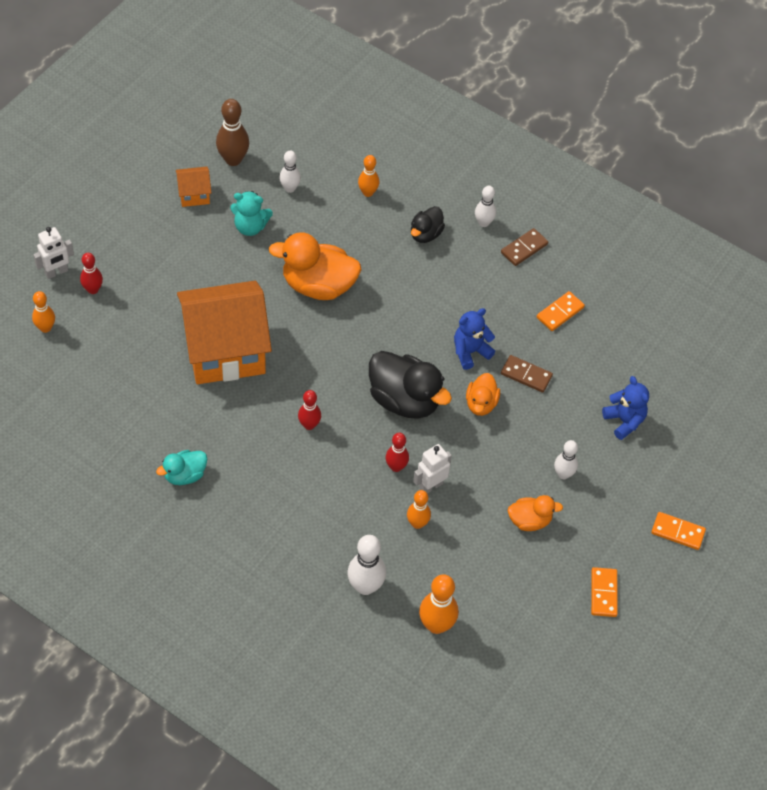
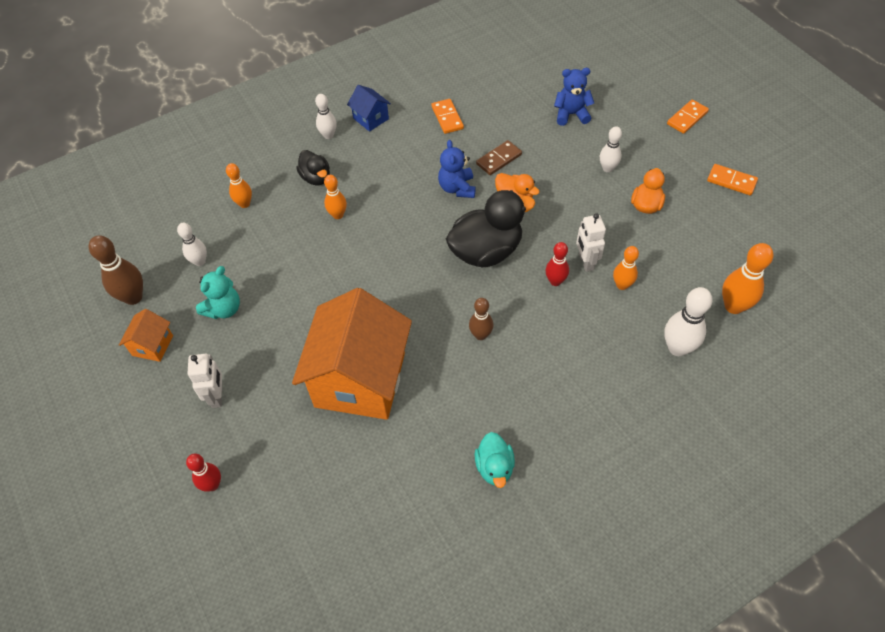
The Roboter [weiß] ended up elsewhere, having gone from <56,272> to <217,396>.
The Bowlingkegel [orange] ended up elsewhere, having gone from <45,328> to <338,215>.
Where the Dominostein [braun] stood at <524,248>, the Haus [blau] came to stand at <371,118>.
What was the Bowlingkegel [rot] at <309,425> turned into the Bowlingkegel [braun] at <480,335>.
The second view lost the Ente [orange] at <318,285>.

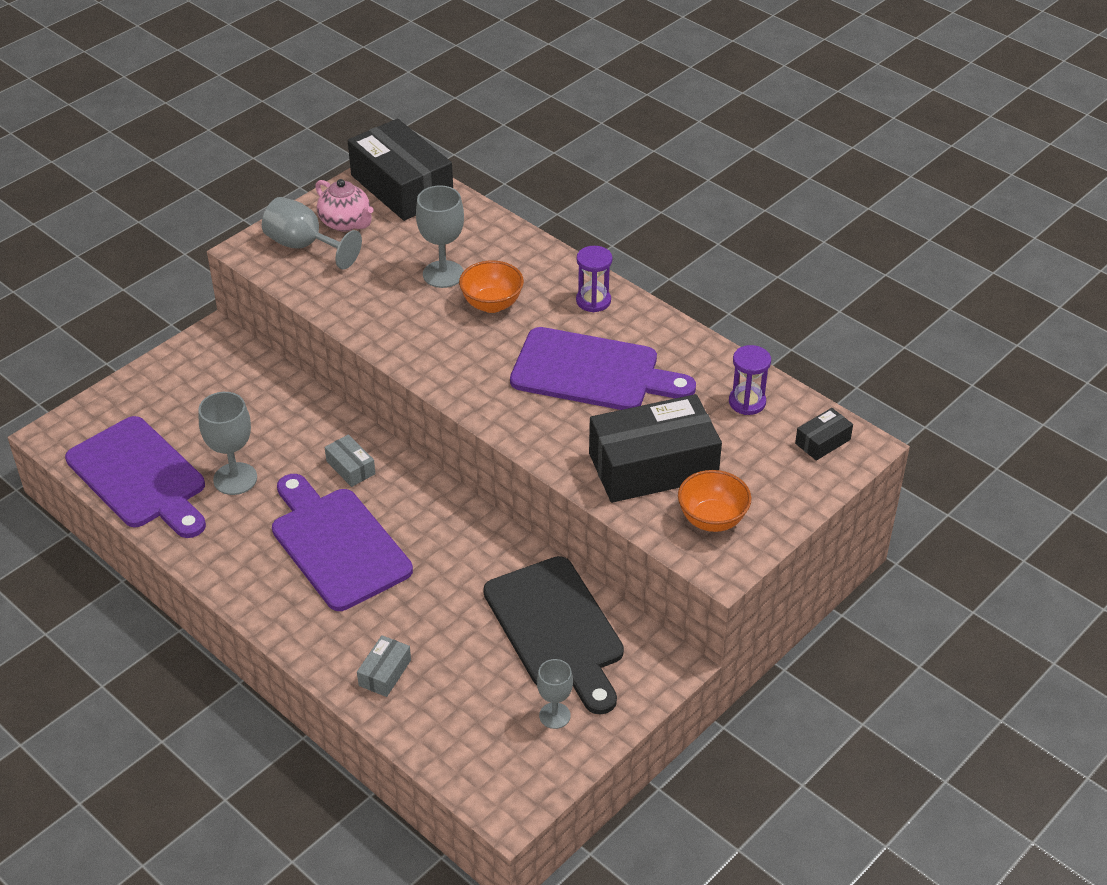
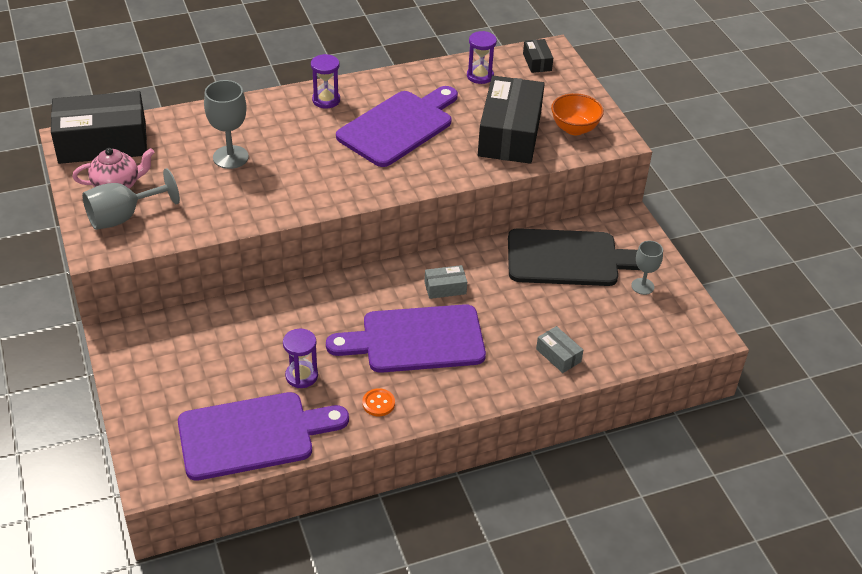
Where the Kelch [grau] stood at <235,479>, the Sanduhr [lila] came to stand at <301,376>.
The second view gained the Knopf [orange] at <378,403>.
The Schachtel [grau] ended up elsewhere, having gone from <350,467> to <445,288>.
The second view lost the Schüssel [orange] at <492,304>.

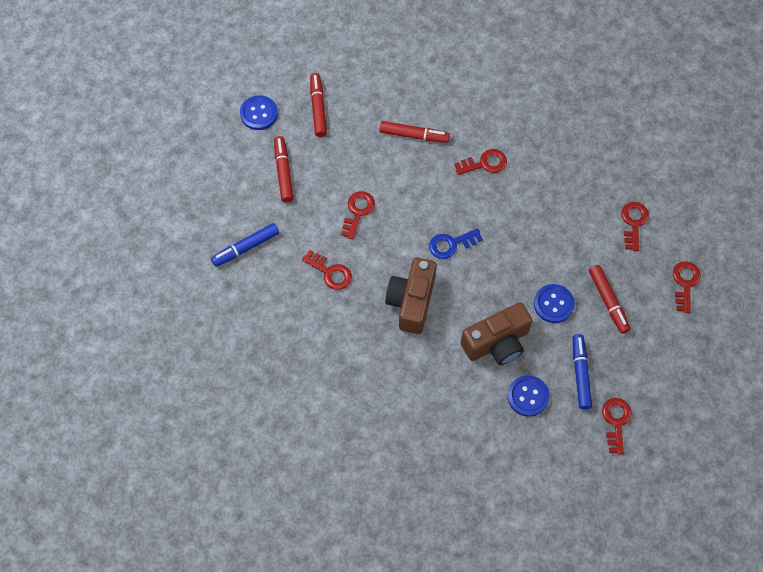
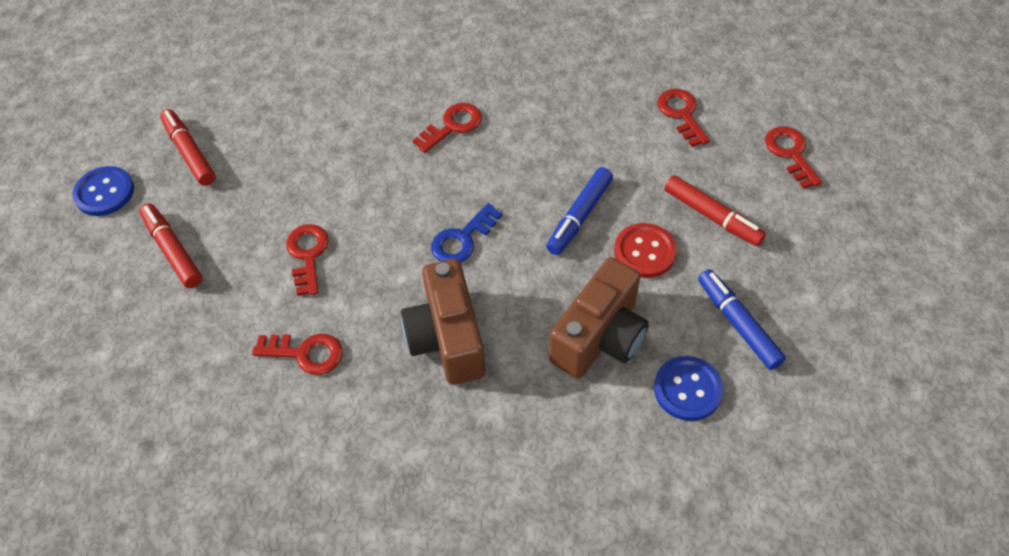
The Filzstift [blau] ended up elsewhere, having gone from <245,248> to <579,216>.
What was the Knopf [blau] at <553,304> turned into the Knopf [rot] at <644,252>.
The second view lost the Filzstift [rot] at <414,135>.
The second view lost the Schlüssel [rot] at <616,421>.

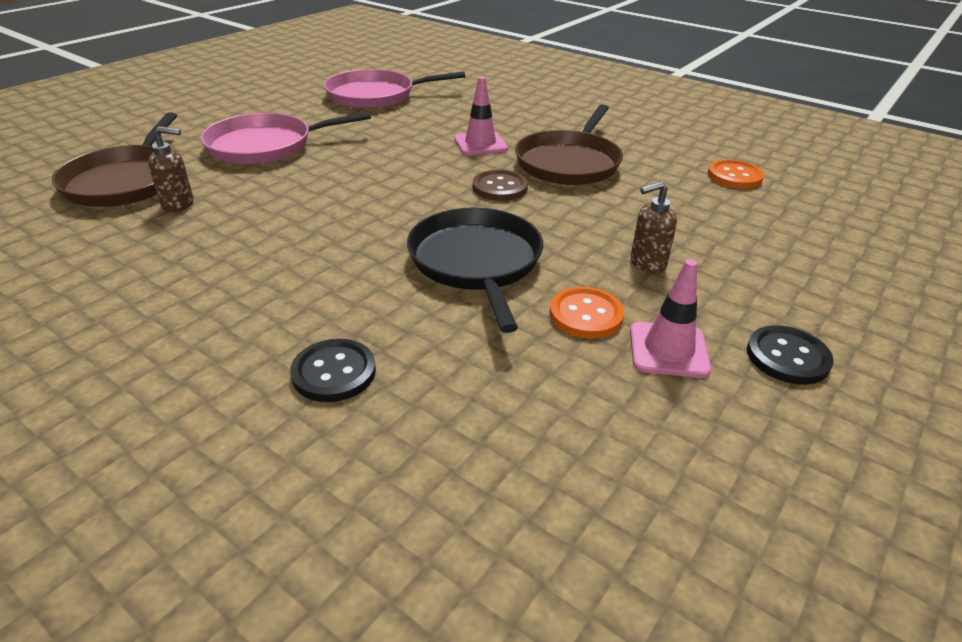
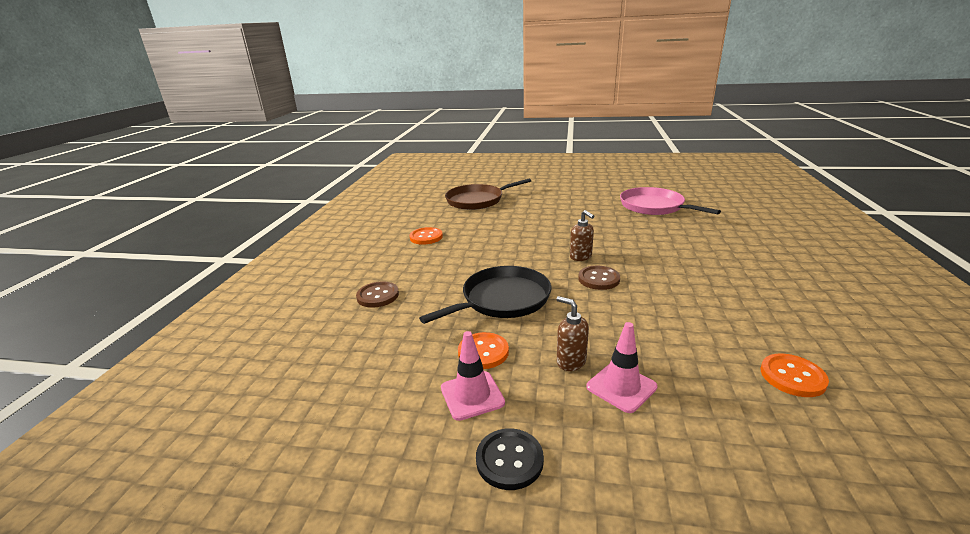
What was the Knopf [schwarz] at <334,372> turned into the Knopf [braun] at <378,296>.
The second view gained the Knopf [orange] at <426,237>.
The Seifenspender [braun] ended up elsewhere, having gone from <179,204> to <581,257>.
The Leitkegel [rosa] ended up elsewhere, having gone from <480,144> to <621,387>.
The second view lost the Pfanne [rosa] at <265,146>.
The second view lost the Pfanne [braun] at <569,163>.

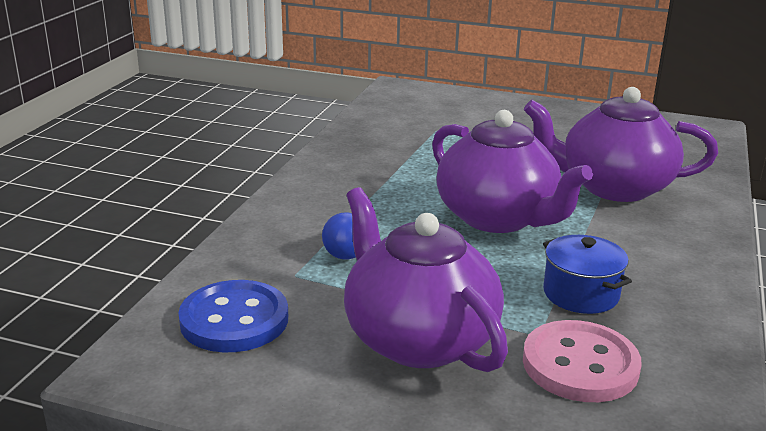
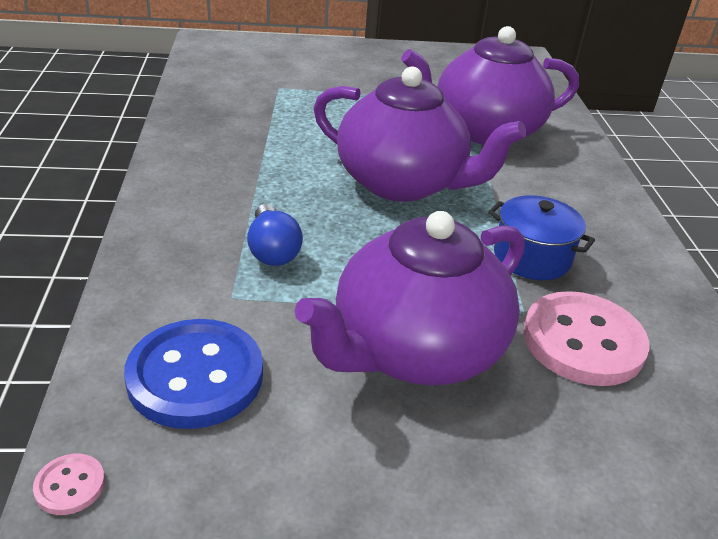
The second view gained the Knopf [rosa] at <70,485>.
The Teekanne [lila] at <418,339> ended up facing another way, 75 degrees counterclockwise from before.

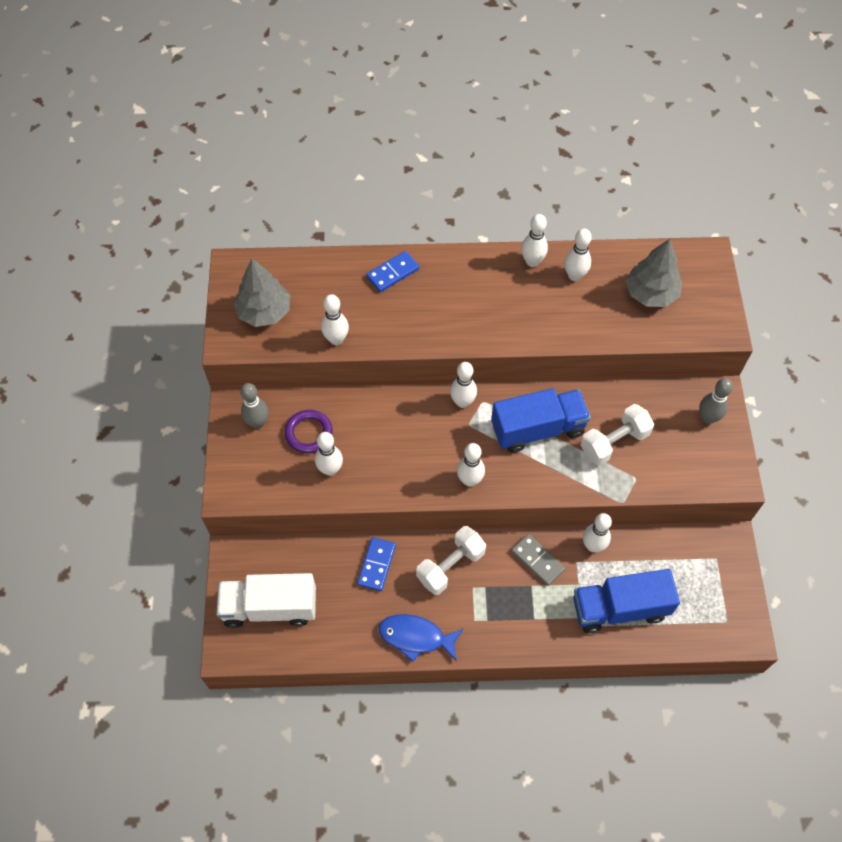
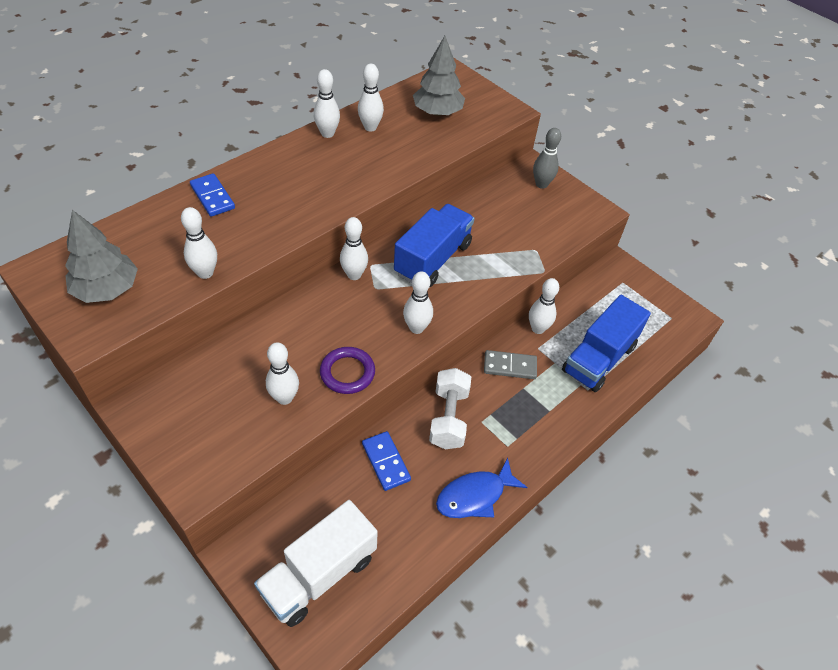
The Dominostein [blau] at <392,273> ended up facing another way, 45 degrees counterclockwise from before.
The Ring [lila] ended up elsewhere, having gone from <308,433> to <347,373>.
The second view lost the Bowlingkegel [grau] at <258,422>.
The second view lost the Hantel [weiß] at <614,442>.

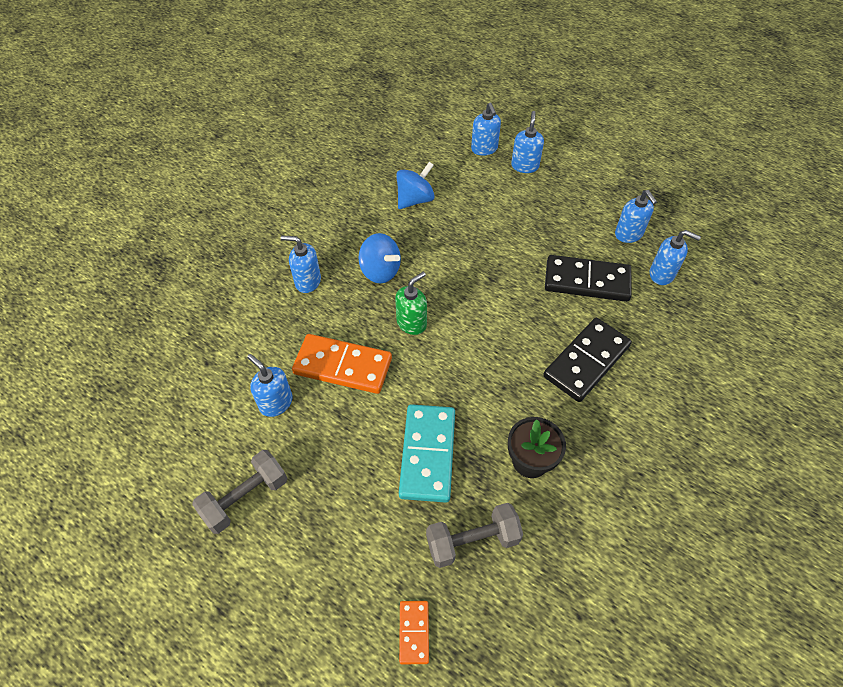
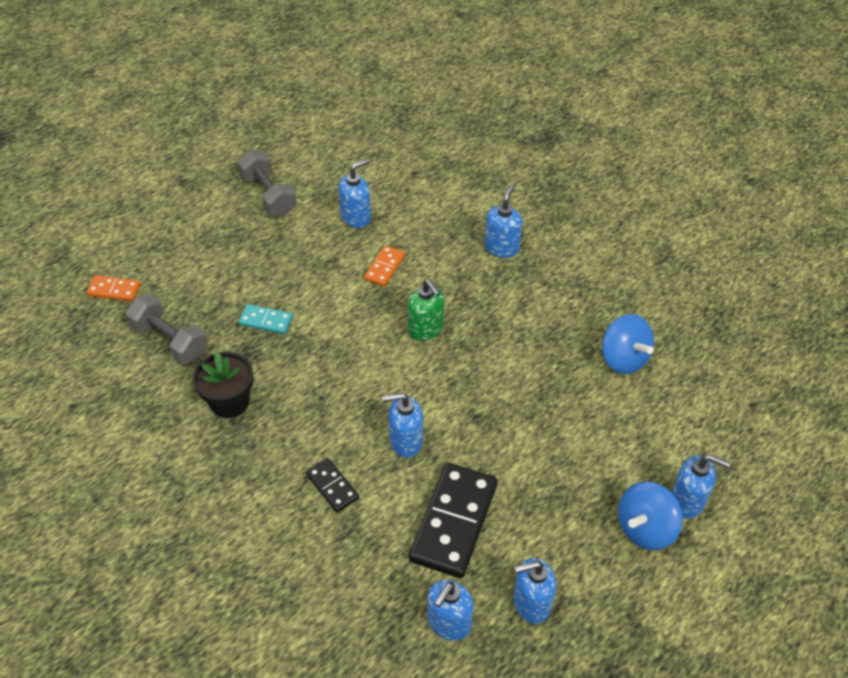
The Hantel [grau] at <472,541> ended up facing another way, 45 degrees counterclockwise from before.
The size of the Dominostein [türkis] at <427,454> changed by a factor of 0.50.
The size of the Dominostein [schwarz] at <586,361> changed by a factor of 0.50.
The size of the Dominostein [orange] at <343,366> changed by a factor of 0.50.
The Seifenspender [blau] ended up elsewhere, having gone from <484,149> to <405,441>.
The Kreisel [blau] ended up elsewhere, having gone from <380,271> to <645,528>.

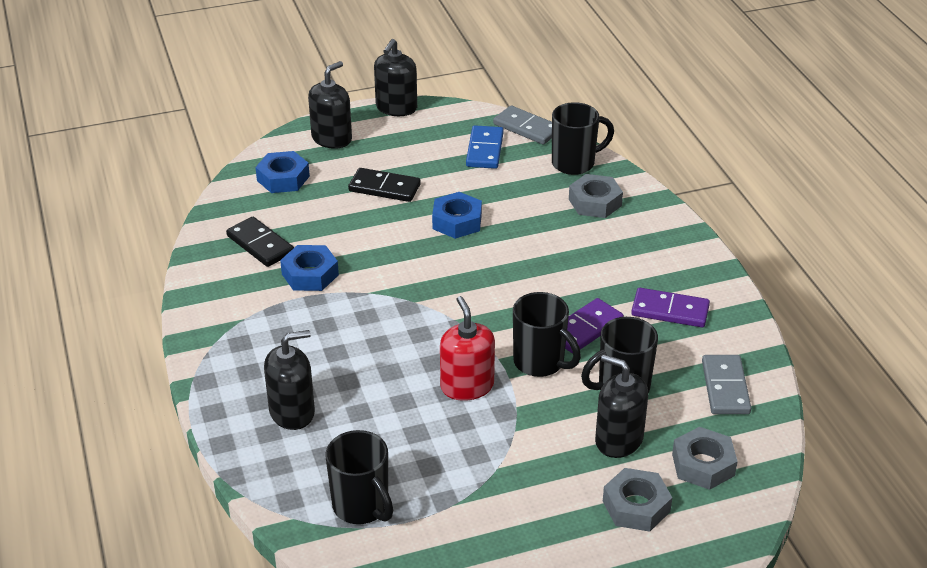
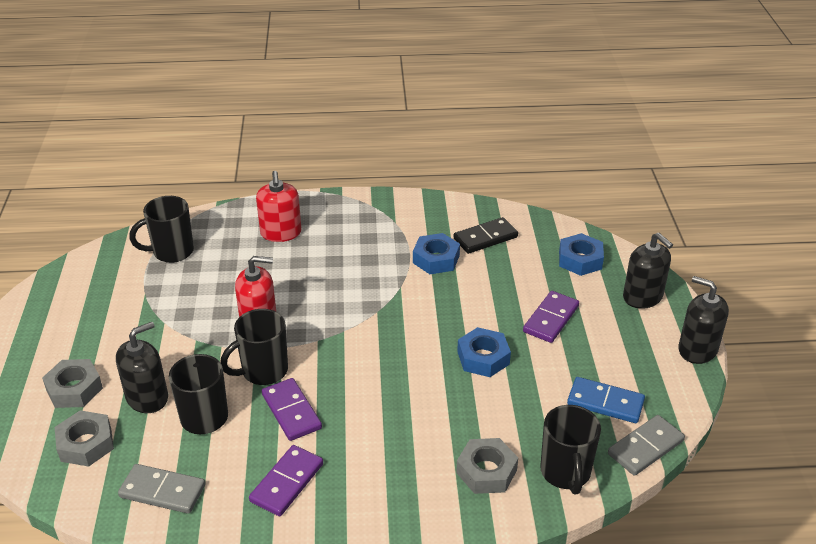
What was the Seifenspender [schwarz] at <292,412> turned into the Seifenspender [rot] at <281,233>.
What was the Dominostein [schwarz] at <384,188> turned into the Dominostein [lila] at <551,319>.

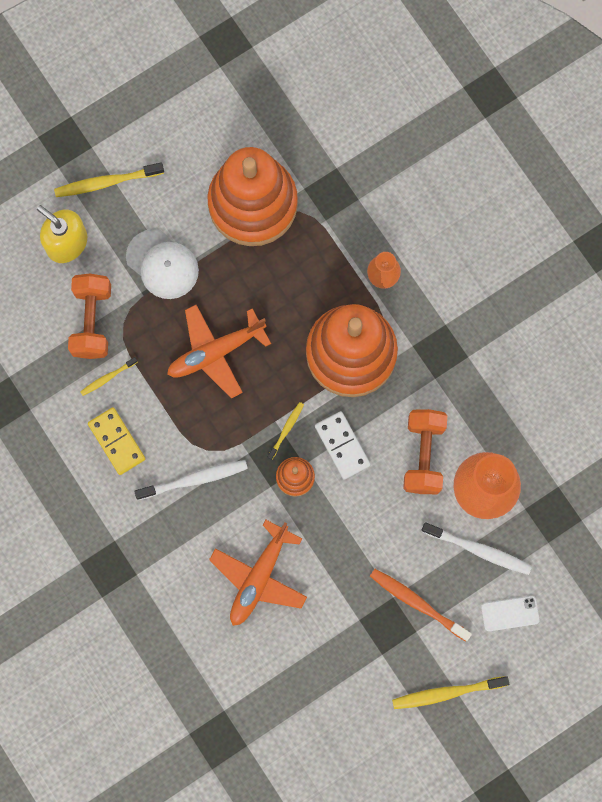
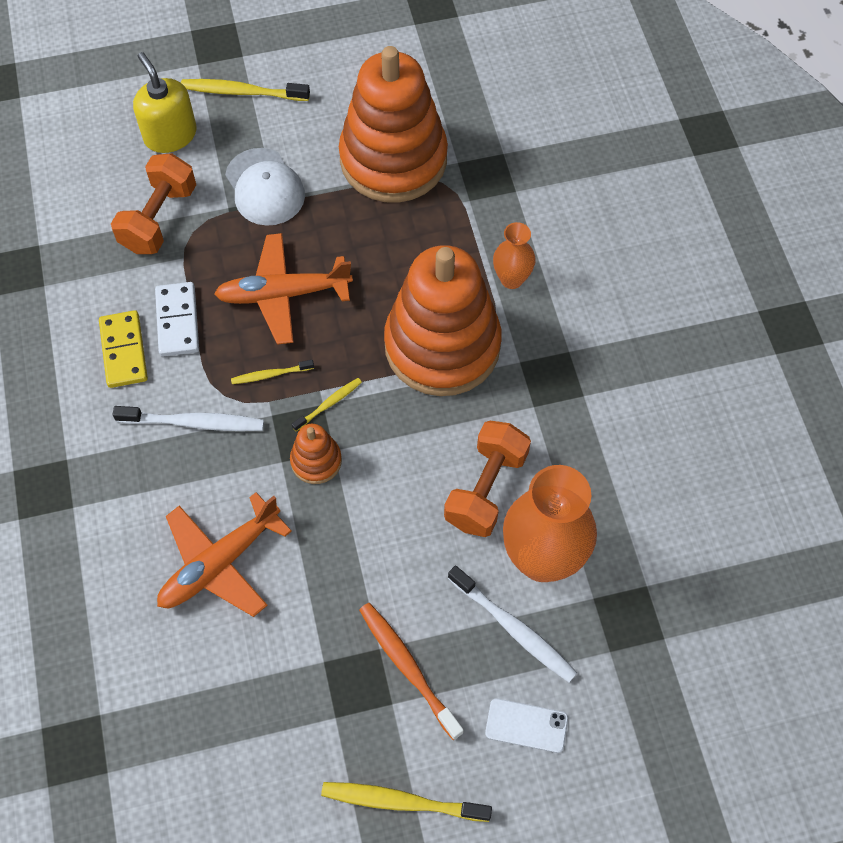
The Dominostein [weiß] ended up elsewhere, having gone from <342,446> to <177,321>.
The Zahnbürste [gelb] ended up elsewhere, having gone from <107,378> to <270,375>.

